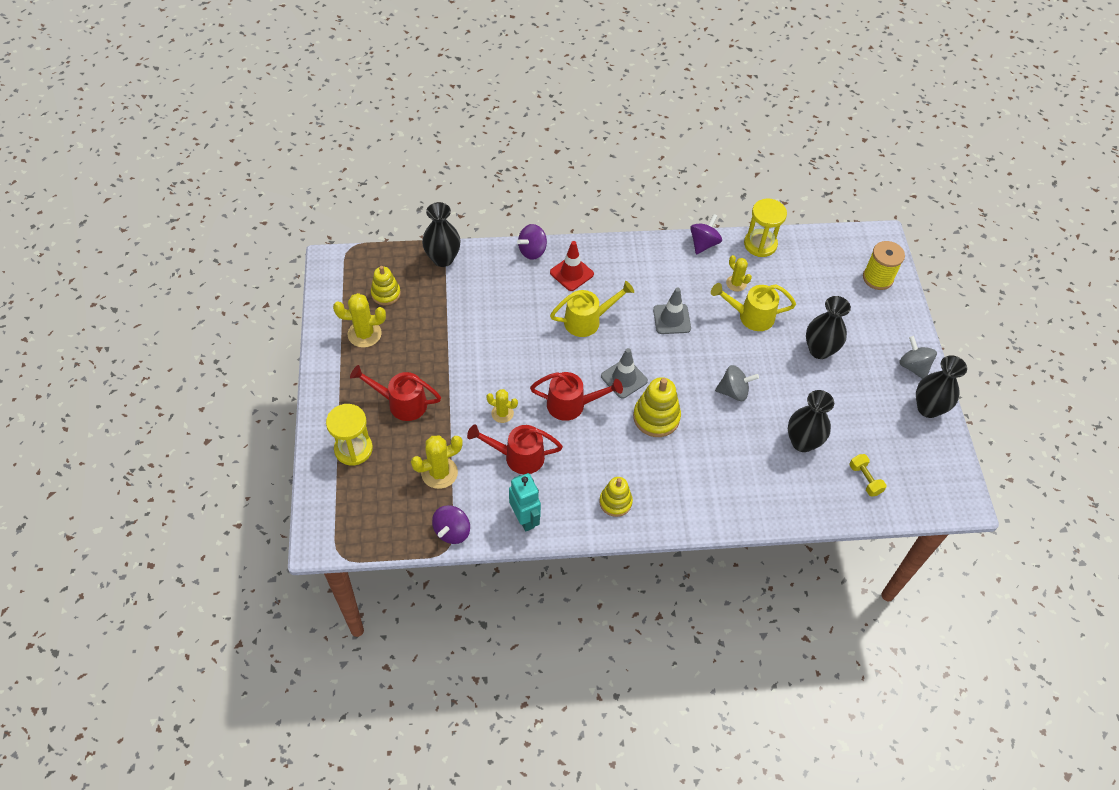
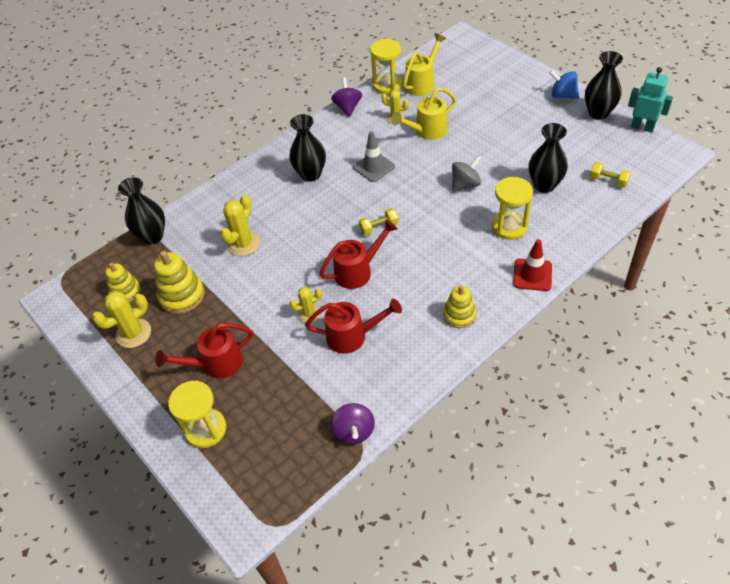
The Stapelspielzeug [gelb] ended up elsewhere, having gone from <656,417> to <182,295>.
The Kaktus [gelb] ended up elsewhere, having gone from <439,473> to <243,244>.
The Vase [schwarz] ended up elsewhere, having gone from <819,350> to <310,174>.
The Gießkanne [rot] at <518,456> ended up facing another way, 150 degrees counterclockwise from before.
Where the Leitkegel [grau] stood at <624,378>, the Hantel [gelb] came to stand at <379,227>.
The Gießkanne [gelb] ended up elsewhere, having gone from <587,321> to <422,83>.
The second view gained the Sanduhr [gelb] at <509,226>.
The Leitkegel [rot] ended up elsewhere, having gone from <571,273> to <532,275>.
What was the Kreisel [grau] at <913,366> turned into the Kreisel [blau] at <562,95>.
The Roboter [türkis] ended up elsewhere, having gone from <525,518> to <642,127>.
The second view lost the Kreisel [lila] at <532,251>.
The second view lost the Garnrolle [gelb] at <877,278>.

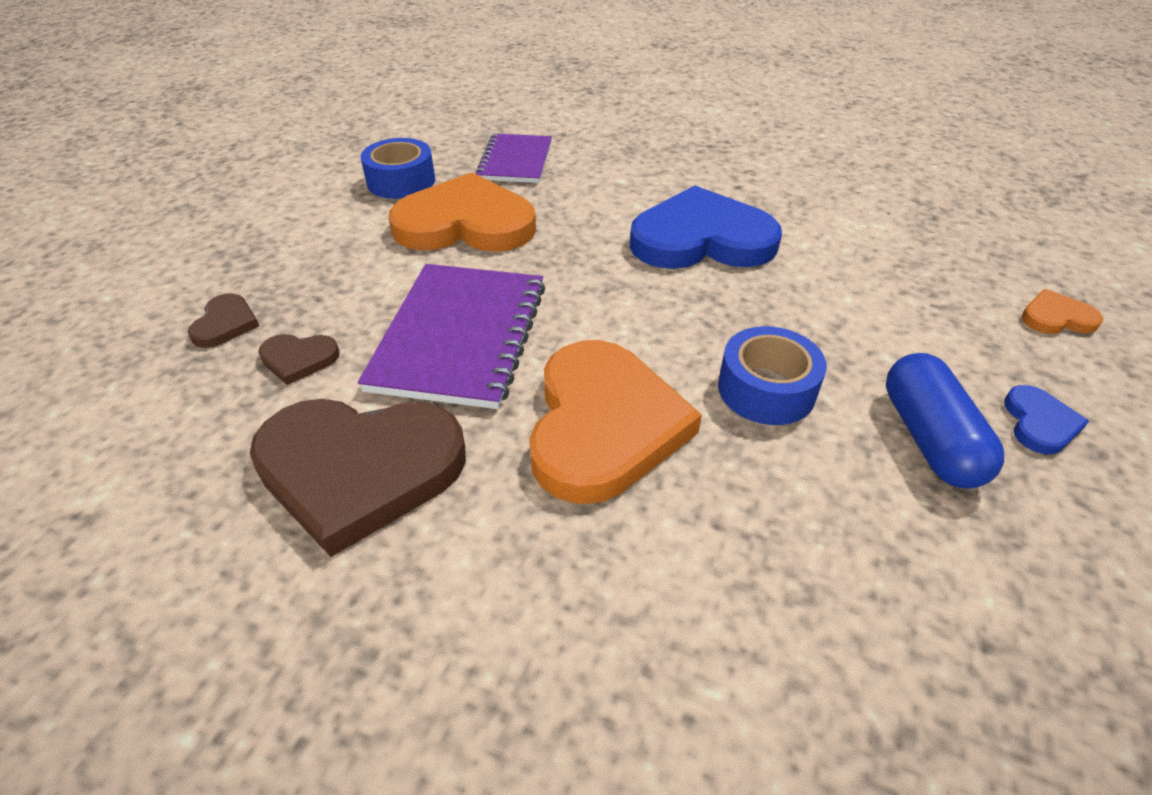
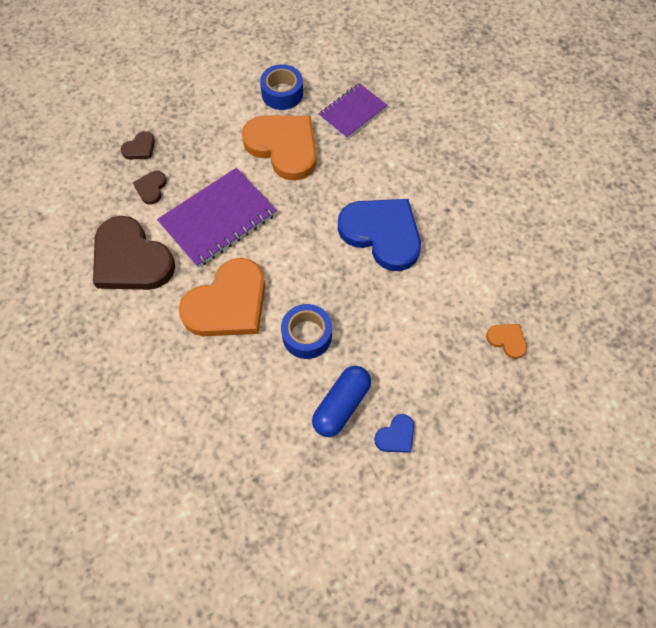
The Herz [braun] at <299,359> ended up facing another way, 60 degrees clockwise from before.
The Herz [orange] ended up elsewhere, having gone from <1056,317> to <507,340>.

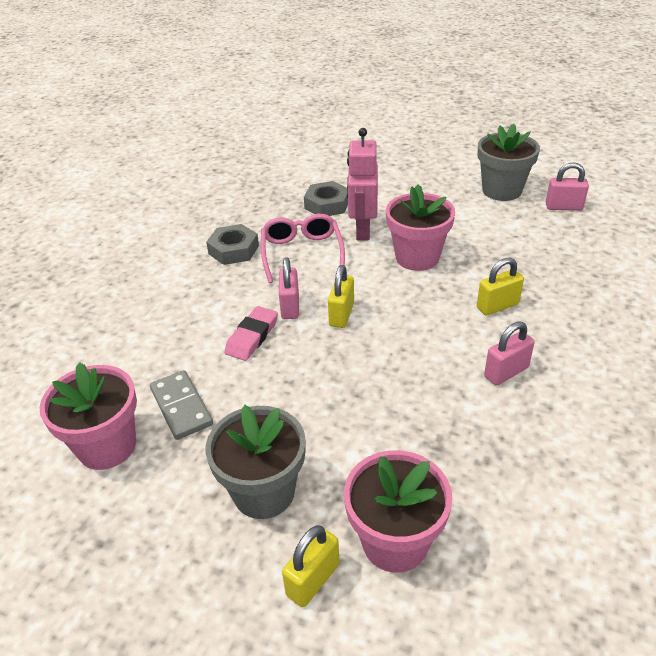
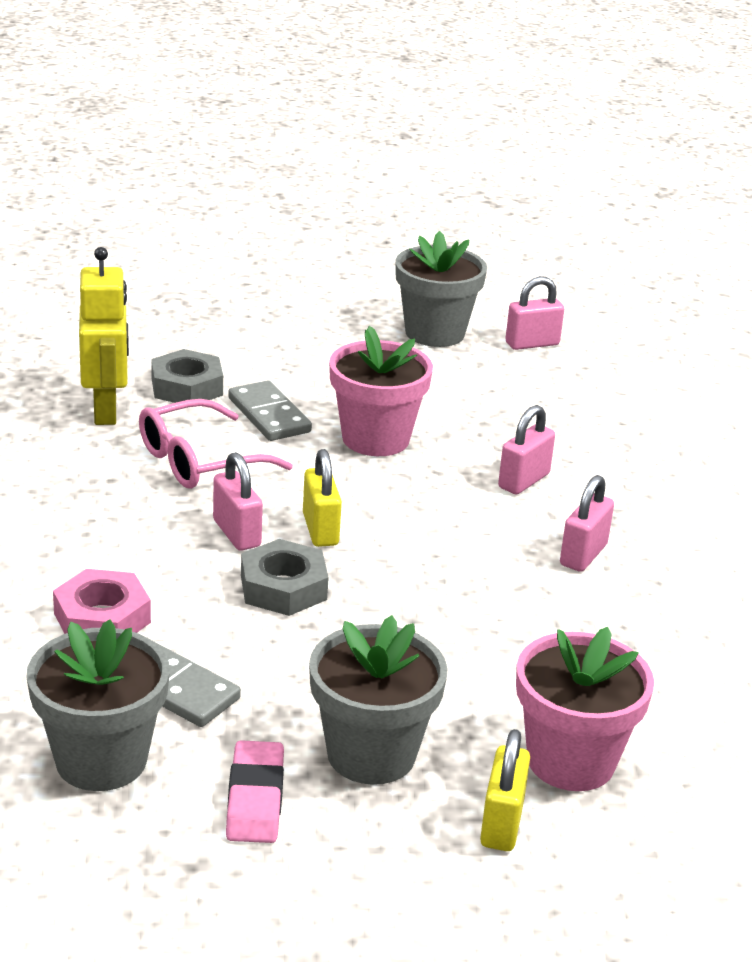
What was the Blumentopf [rosa] at <107,446> turned into the Blumentopf [grau] at <101,760>.
The second view gained the Sechskantmutter [rosa] at <102,618>.
The second view gained the Roboter [gelb] at <106,411>.
The Brille [rosa] at <302,253> ended up facing another way, 90 degrees counterclockwise from before.
The Radiergummi [rosa] ended up elsewhere, having gone from <252,337> to <255,798>.
Where the Roboter [rosa] stood at <362,230>, the Dominostein [grau] came to stand at <269,415>.
The Sechskantmutter [grau] ended up elsewhere, having gone from <234,250> to <283,587>.
What was the Vorhängeschloss [gelb] at <497,306> turned into the Vorhängeschloss [rosa] at <523,481>.

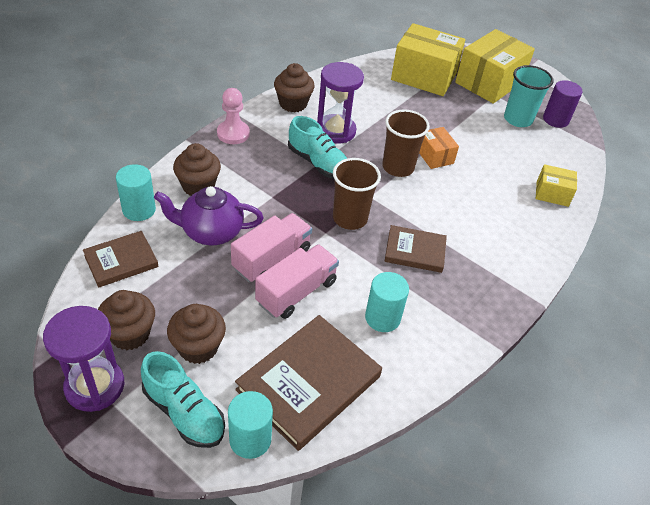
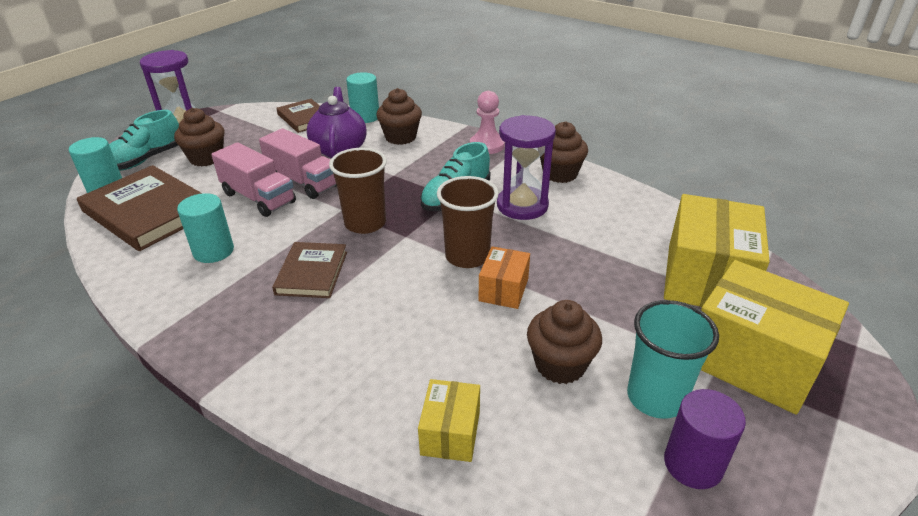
The Schachtel [orange] at <434,156> ended up facing another way, 45 degrees counterclockwise from before.
The Muffin [braun] ended up elsewhere, having gone from <130,334> to <560,365>.

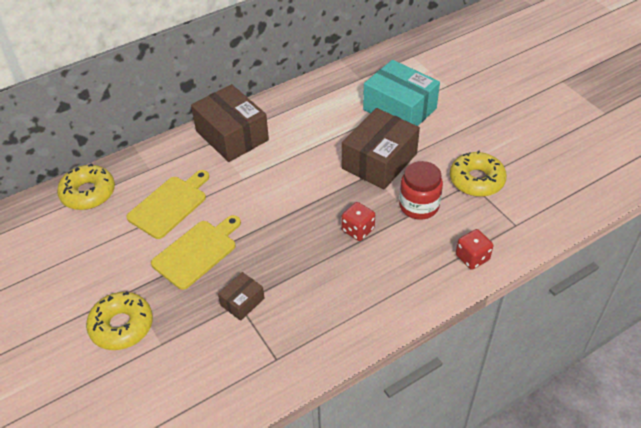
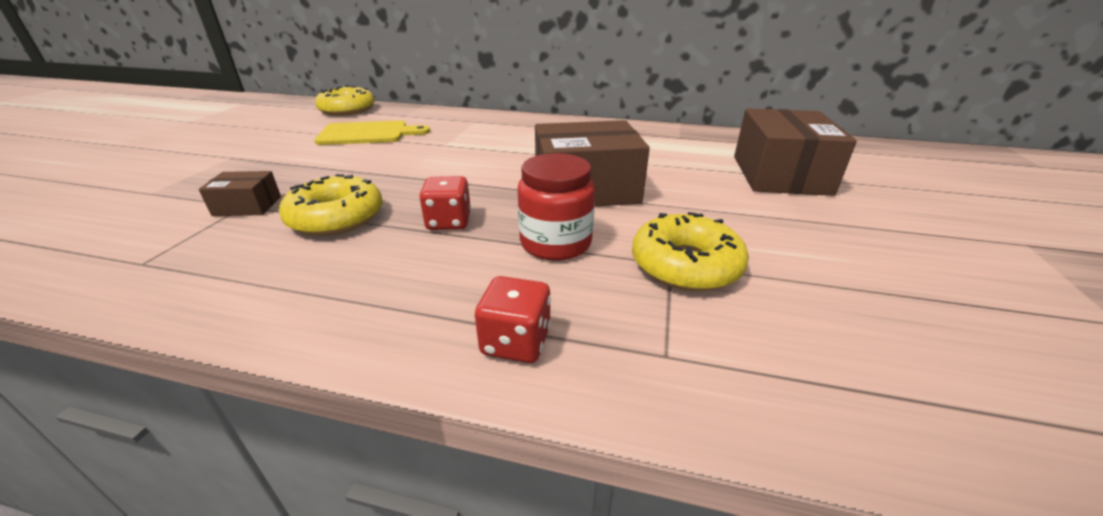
The Donut [gelb] ended up elsewhere, having gone from <122,326> to <336,217>.
The Schachtel [braun] ended up elsewhere, having gone from <232,135> to <780,175>.
The second view lost the Schneidebrett [gelb] at <197,252>.
The second view lost the Schachtel [türkis] at <399,109>.

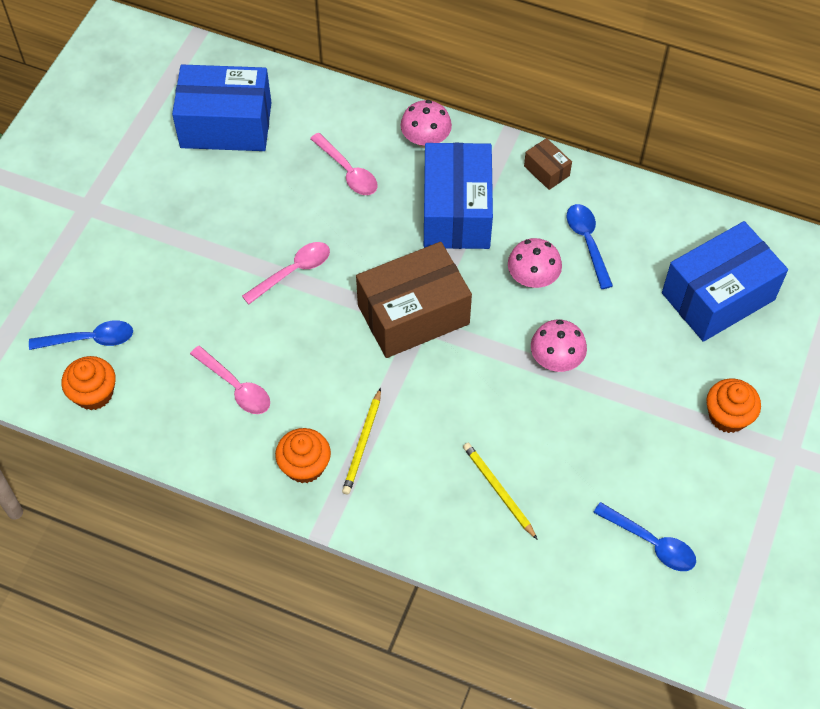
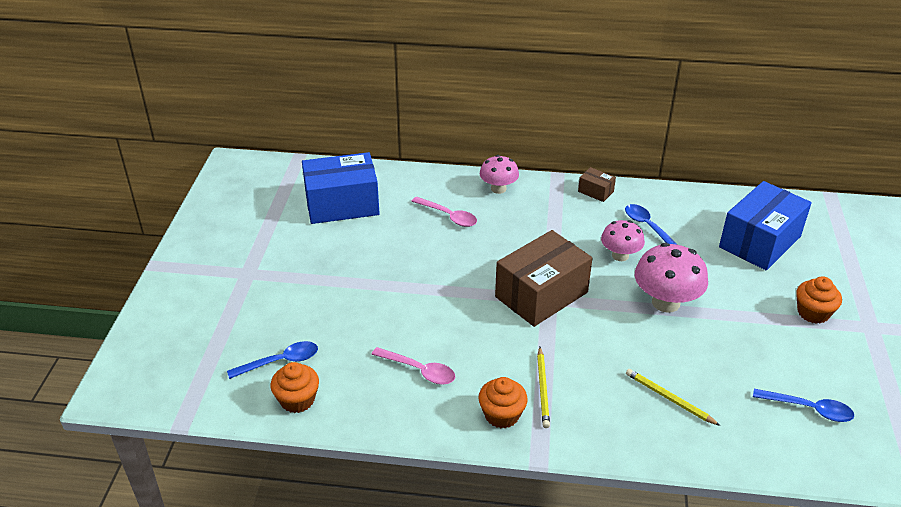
The size of the Pilz [rosa] at <556,360> changed by a factor of 1.57.
The second view lost the Löffel [rosa] at <293,272>.
The second view lost the Schachtel [blau] at <456,212>.

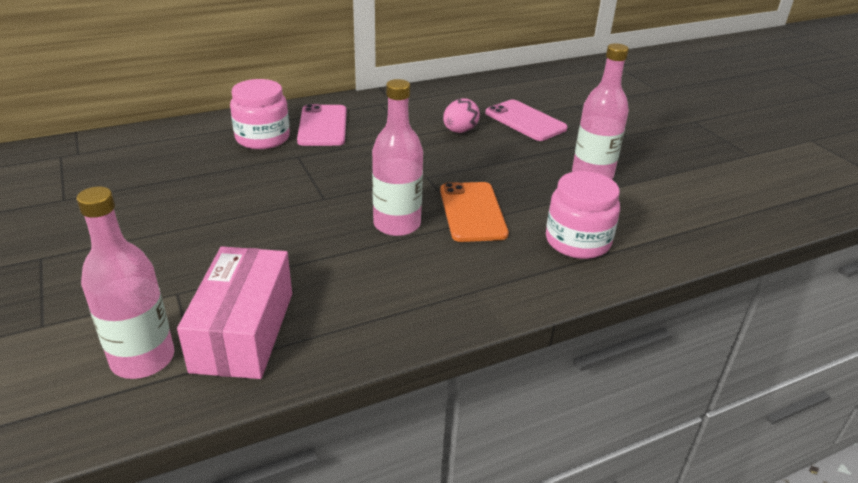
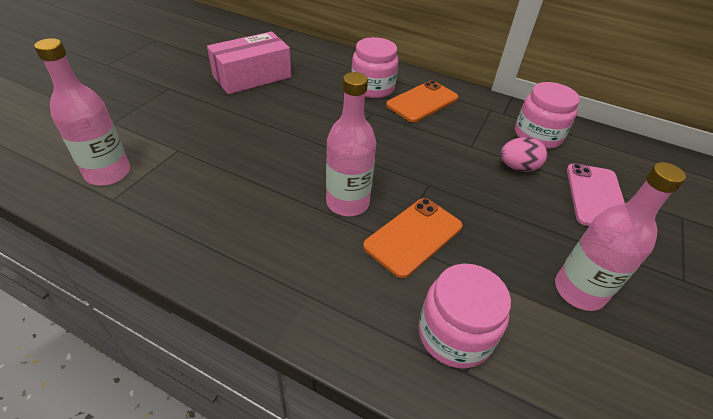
The Schachtel [rosa] ended up elsewhere, having gone from <243,331> to <252,77>.
What was the Handy [rosa] at <322,126> turned into the Handy [orange] at <422,102>.
The second view gained the Einmachglas [rosa] at <537,135>.

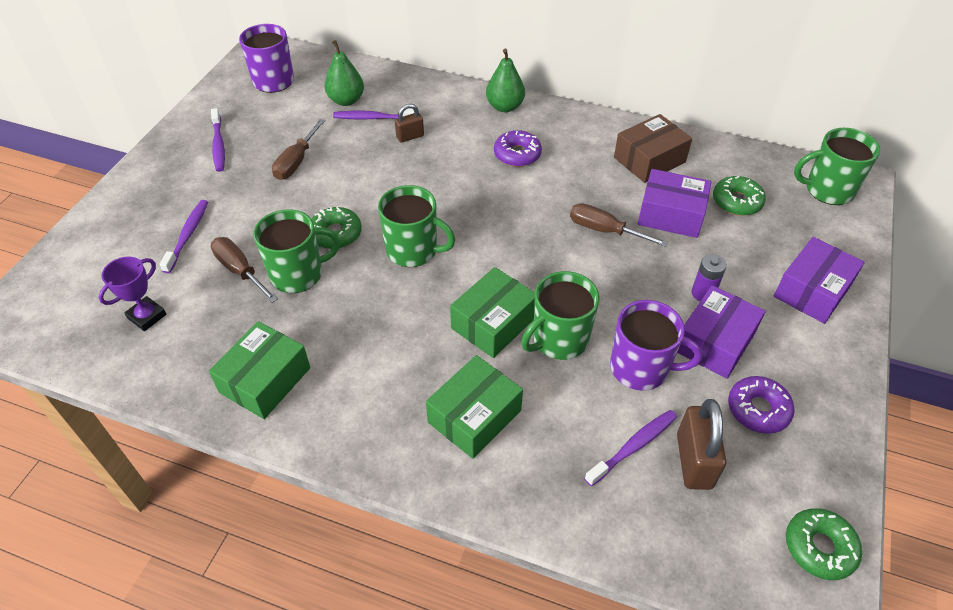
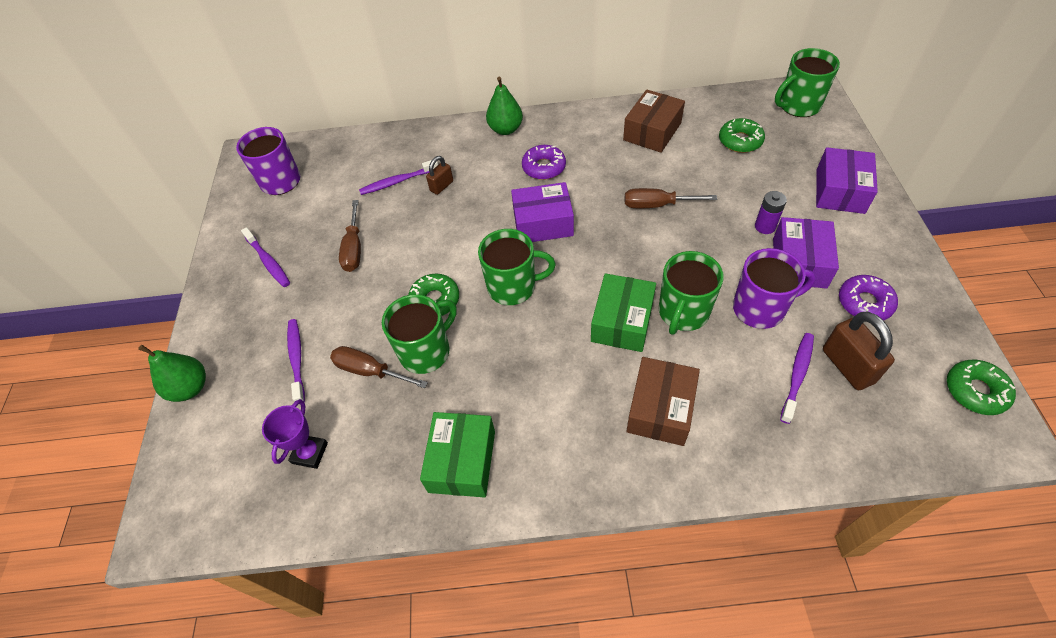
The Birne [grün] ended up elsewhere, having gone from <346,100> to <190,388>.
The Schachtel [lila] ended up elsewhere, having gone from <671,214> to <543,223>.
What was the Schachtel [grün] at <474,416> turned into the Schachtel [braun] at <660,409>.

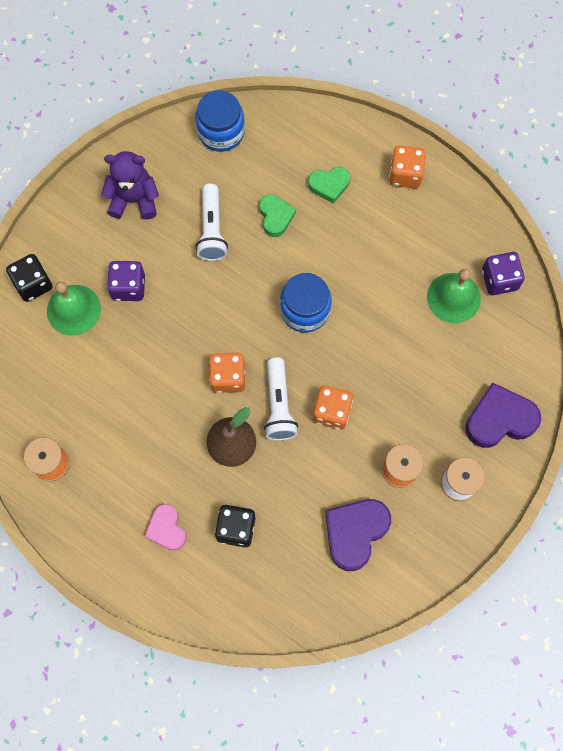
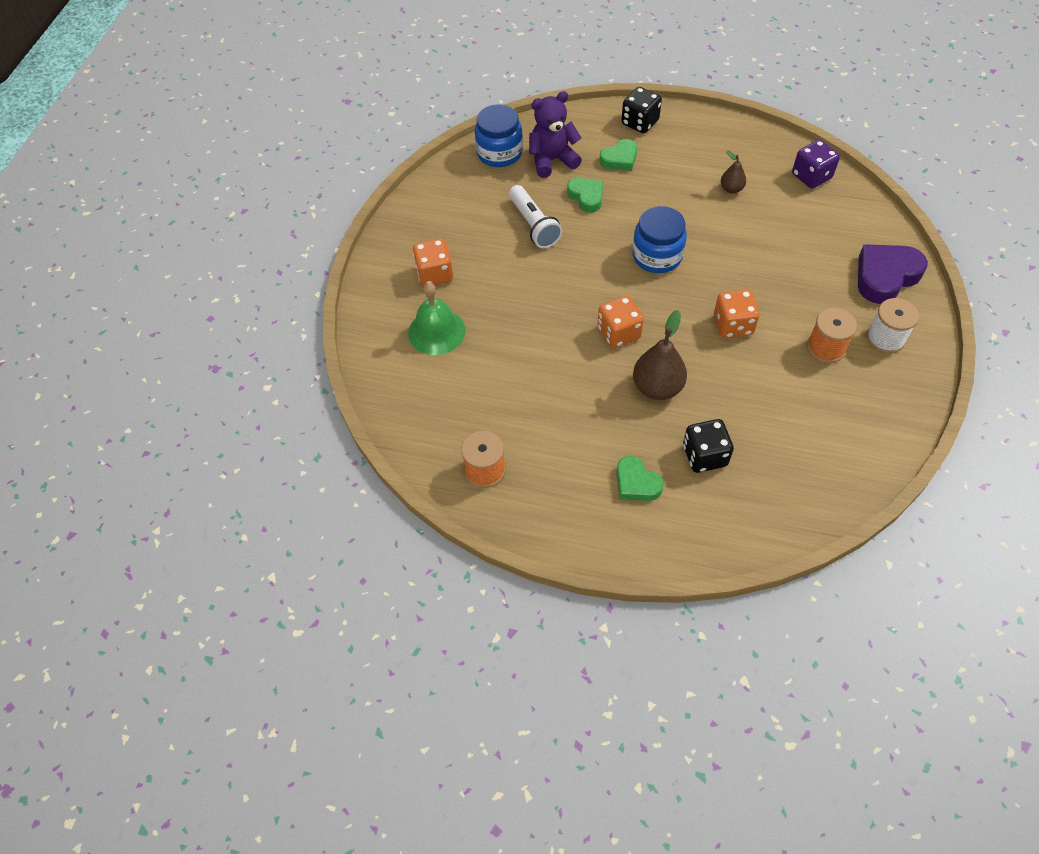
The Spielwürfel [orange] ended up elsewhere, having gone from <405,174> to <434,274>.
The Teddybär [lila] ended up elsewhere, having gone from <134,199> to <552,160>.
What was the Herz [rosa] at <166,529> turned into the Herz [grün] at <636,483>.
The Spielwürfel [schwarz] ended up elsewhere, having gone from <33,284> to <640,122>.
The second view gained the Birne [braun] at <731,189>.
The second view lost the Spielwürfel [lila] at <128,287>.
The second view lost the Taschenlampe [weiß] at <279,405>.
The second view lost the Herz [lila] at <355,533>.
The second view lost the Glocke [grün] at <453,297>.

